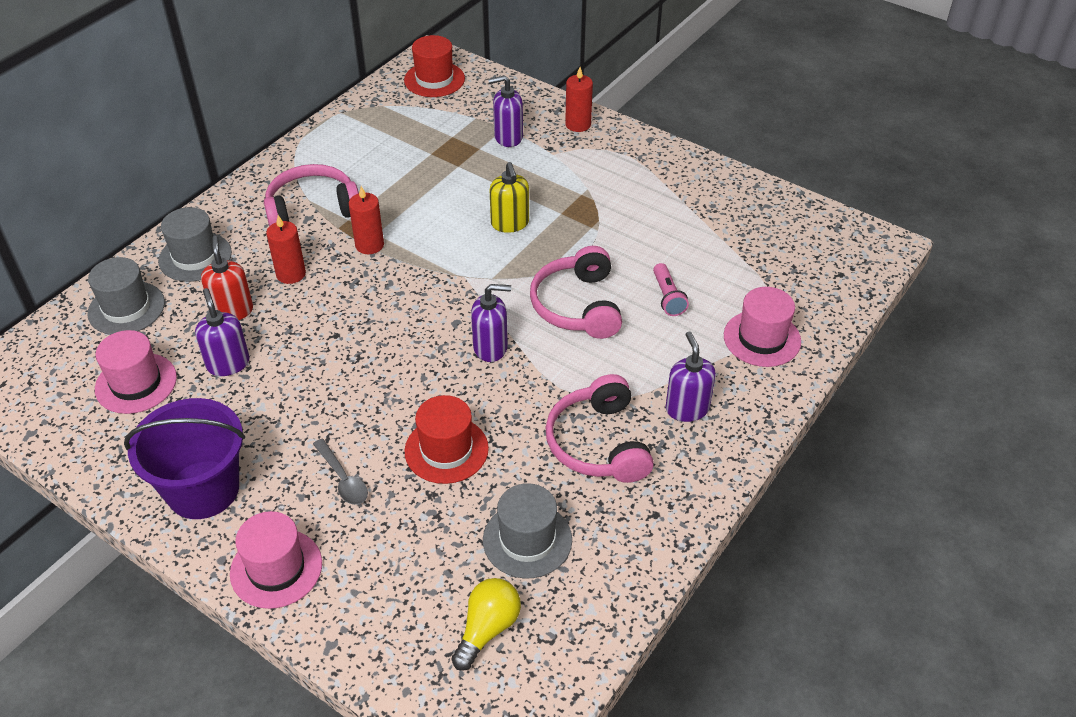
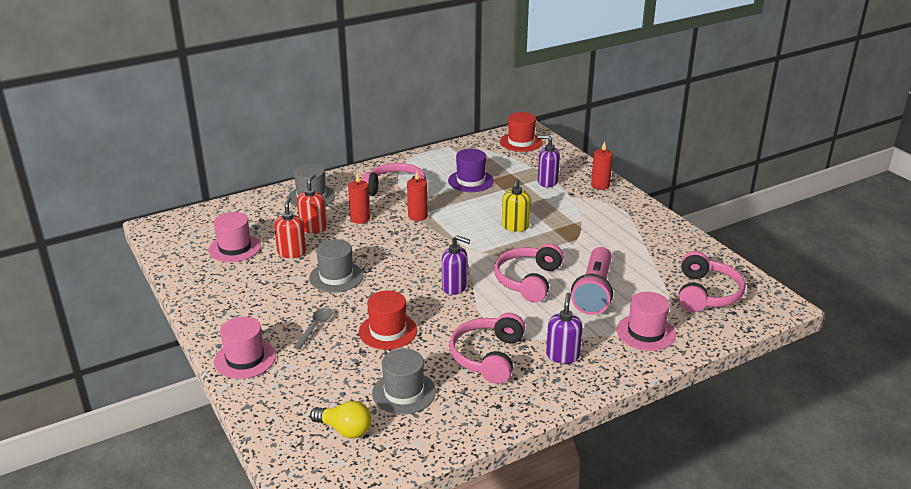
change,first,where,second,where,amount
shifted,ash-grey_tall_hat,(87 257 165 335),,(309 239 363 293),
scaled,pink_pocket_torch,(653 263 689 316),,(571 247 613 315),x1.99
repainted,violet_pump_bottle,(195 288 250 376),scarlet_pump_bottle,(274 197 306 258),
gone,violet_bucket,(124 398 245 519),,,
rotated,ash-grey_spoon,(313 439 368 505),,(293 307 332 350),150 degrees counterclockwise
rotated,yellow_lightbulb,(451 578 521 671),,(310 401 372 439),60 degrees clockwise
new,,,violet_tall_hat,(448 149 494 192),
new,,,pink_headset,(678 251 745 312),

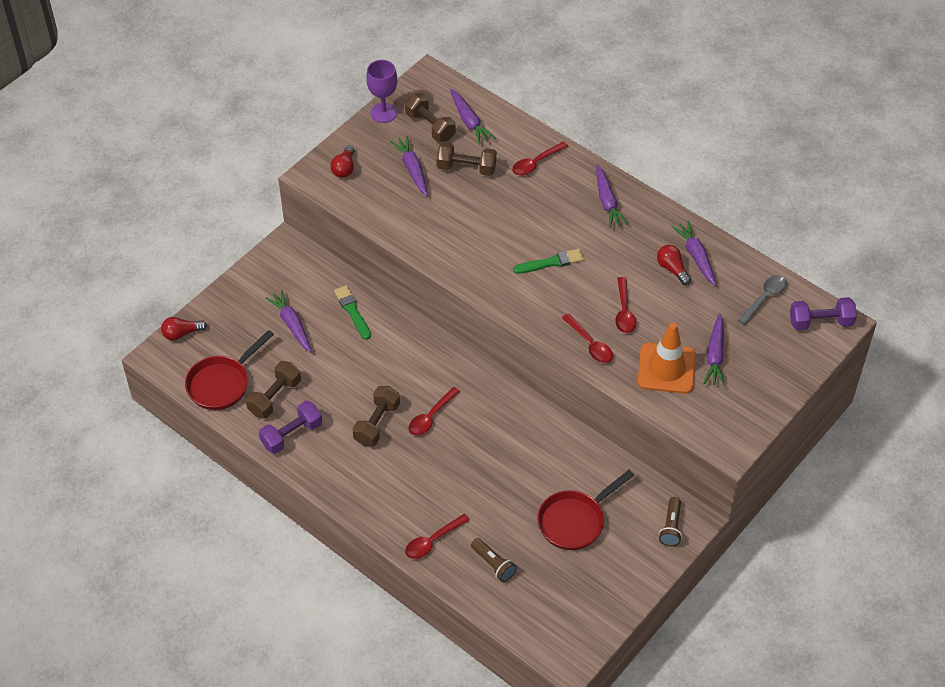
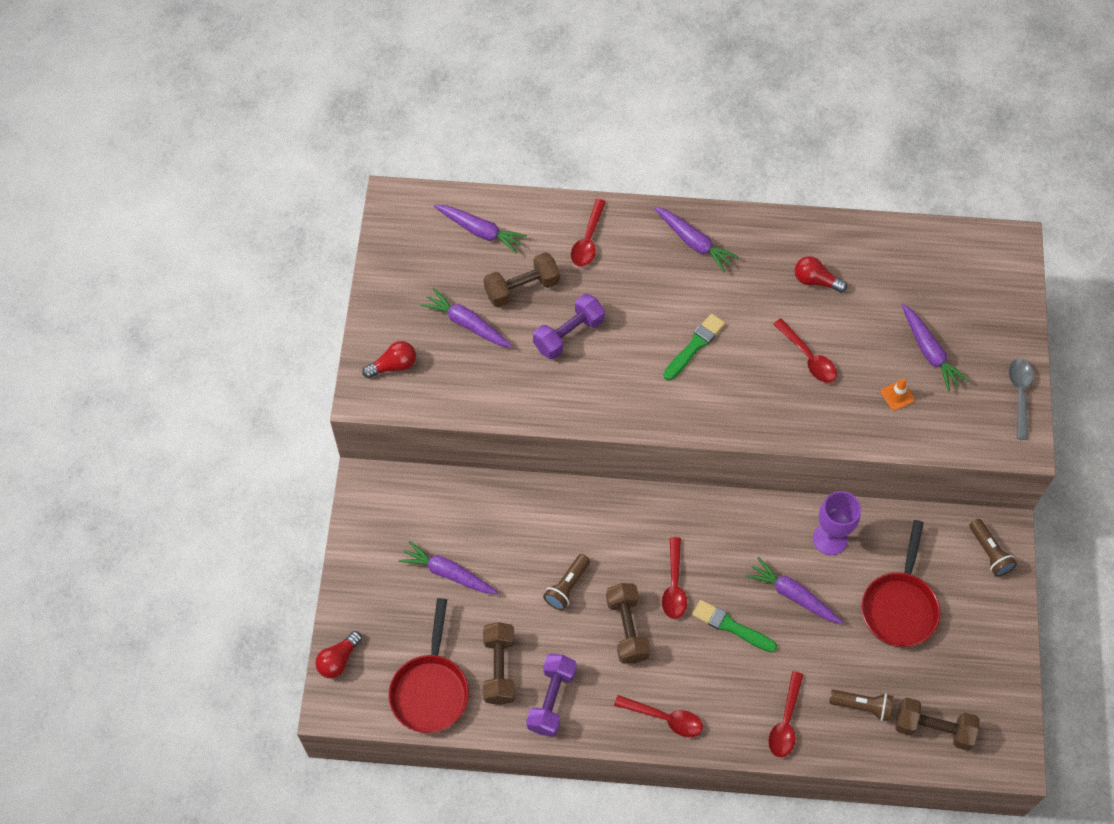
change,first,where,second,where,amount
shifted,violet_goblet,(366 60 397 123),,(813 491 861 555),
shifted,brown_hand_weight,(405 93 456 142),,(895 698 979 751),
rotated,scarlet_lightbulb,(330 145 355 178),,(362 341 416 378),90 degrees counterclockwise
shifted,violet_carrot,(671 221 717 286),,(746 557 843 624),
shifted,ash-grey_spoon,(738 275 787 325),,(1009 359 1034 440),
shifted,emerald_paintbrush,(334 285 371 340),,(692 600 777 653),
shifted,violet_hand_weight,(790 297 857 330),,(533 294 605 359),
shifted,scarlet_spoon,(562 313 613 363),,(614 695 703 737),
scaled,bright_orange_road_cone,(638 323 696 394),,(880 378 915 411),x0.41
new,,,brown_pocket_torch,(543 554 590 611),

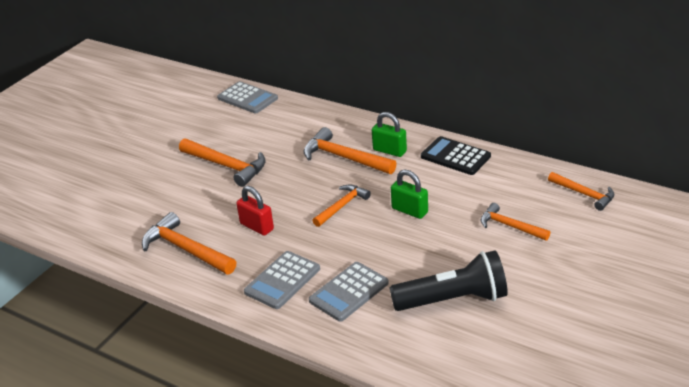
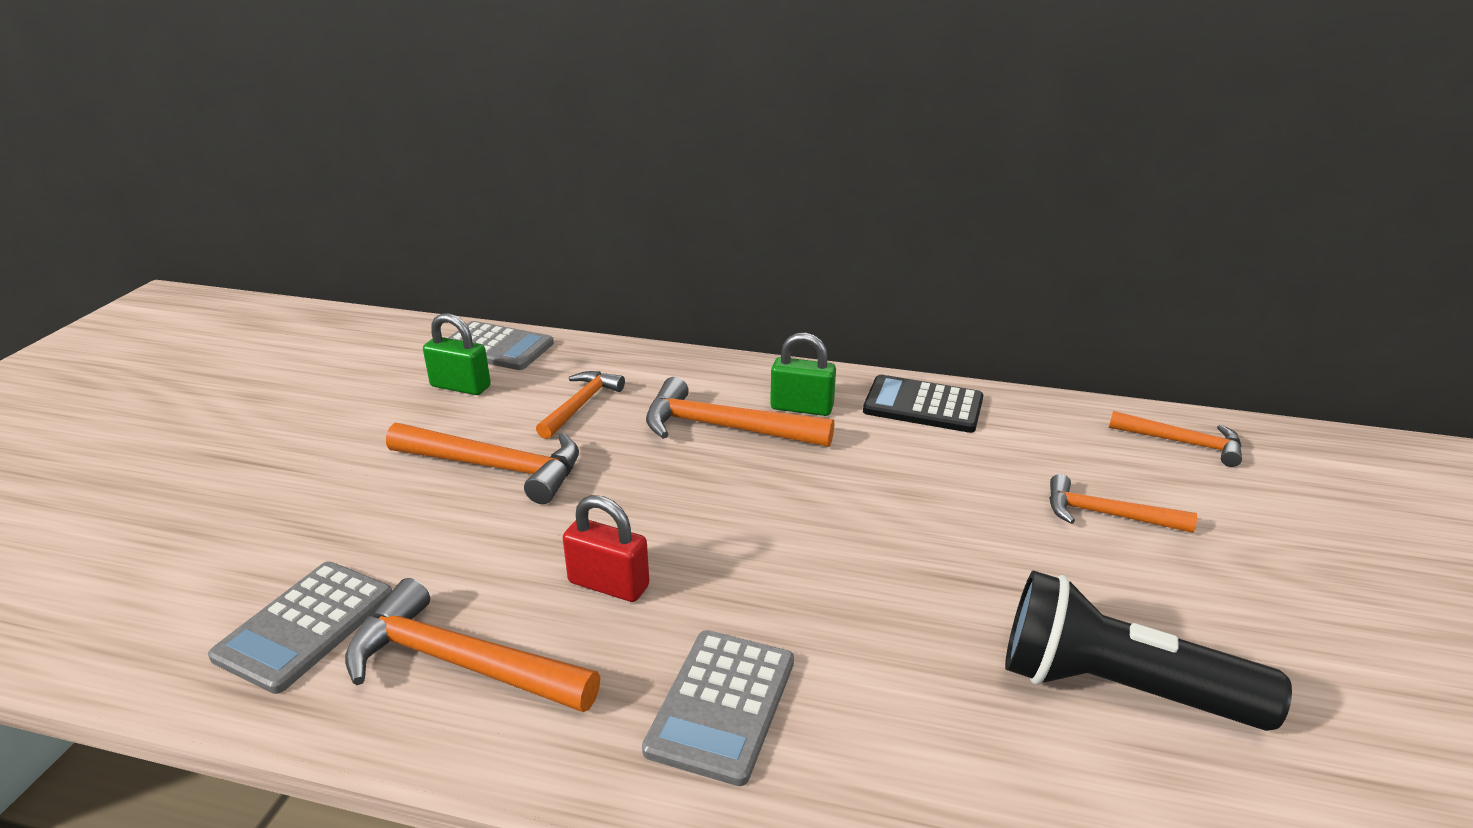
change,first,where,second,where,amount
shifted,emerald_padlock,(391 169 428 219),,(423 313 491 395),
shifted,bright_orange_carpenter's_hammer,(312 184 371 227),,(536 371 625 439),
rotated,black_pocket_torch,(389 250 508 311),,(1005 570 1292 731),135 degrees counterclockwise
shifted,ash-grey_calculator,(309 262 389 322),,(208 561 392 694),

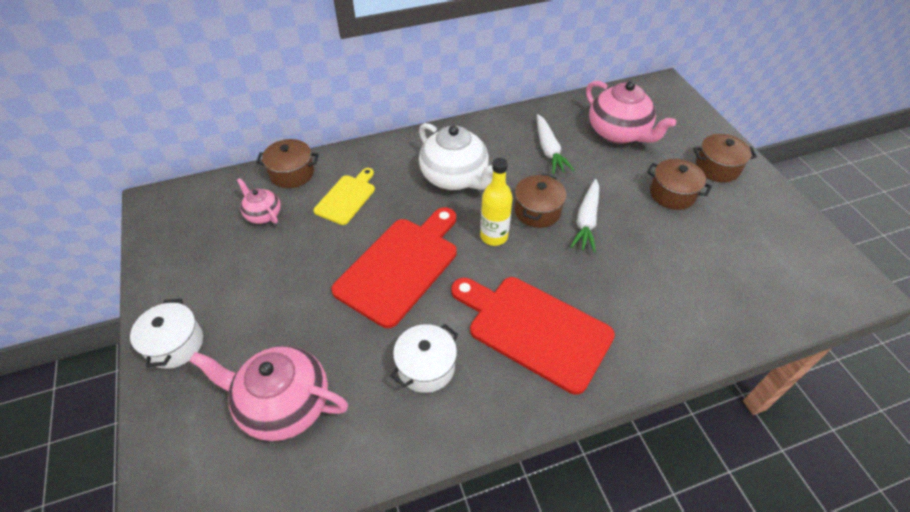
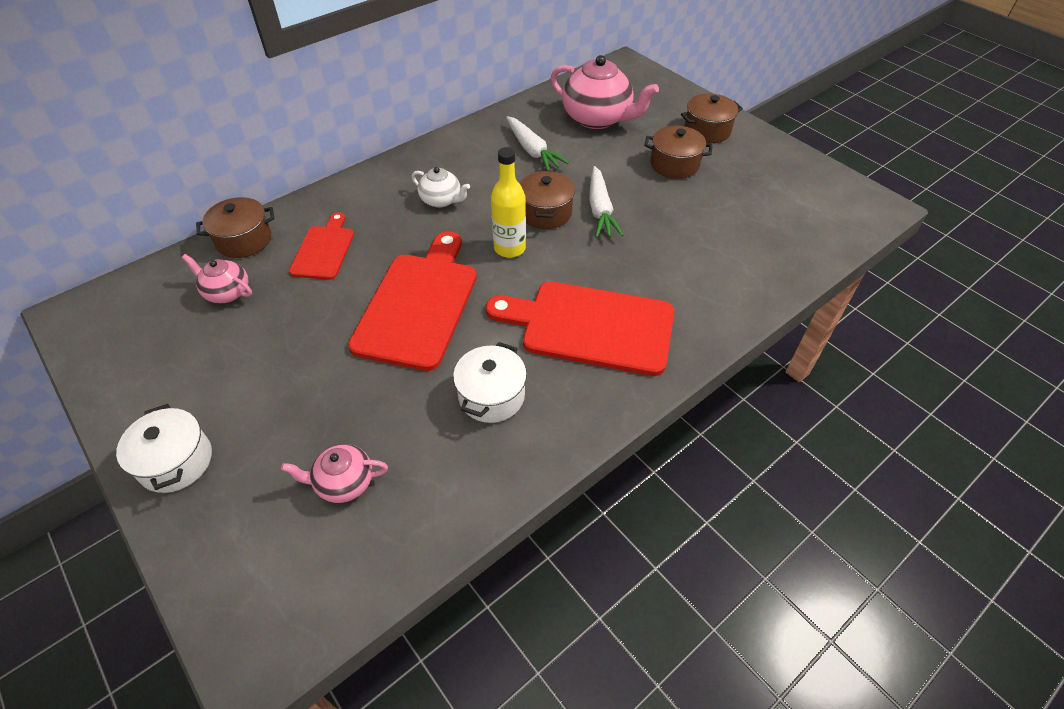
change,first,where,second,where,amount
scaled,white_china_teapot,(419 123 493 190),,(412 167 470 208),x0.53
repainted,yellow_cutting_board,(313 168 375 225),scarlet_cutting_board,(289 212 354 280),
scaled,pink_china_teapot,(190 345 348 441),,(281 444 388 503),x0.53

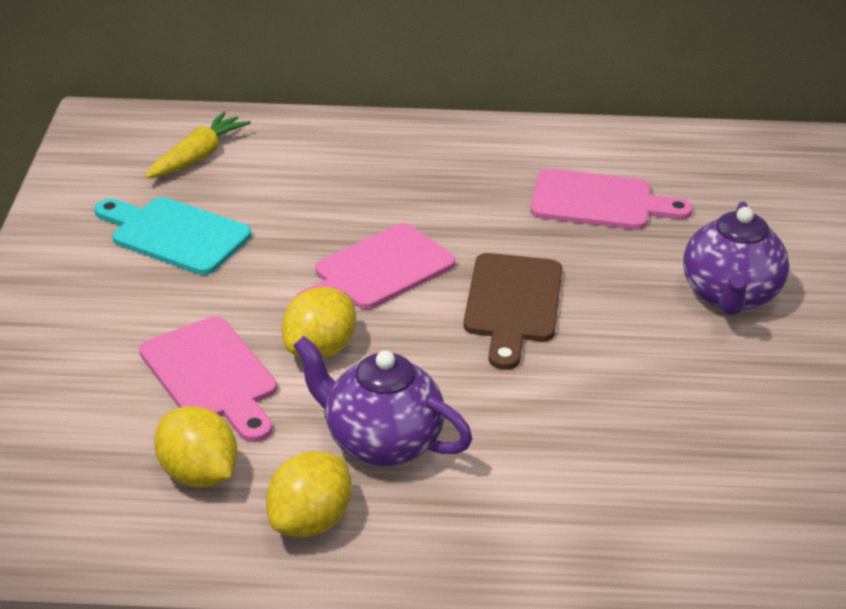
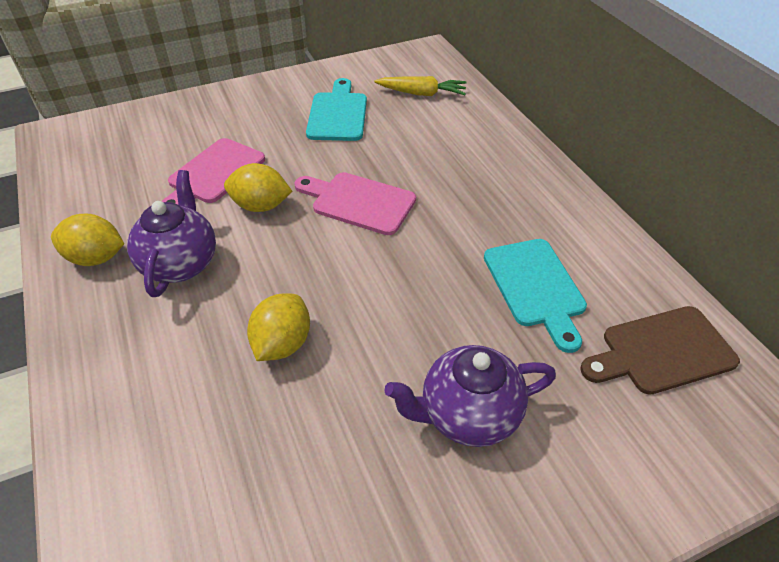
change,first,where,second,where,amount
repainted,pink_cutting_board,(531 169 693 230),teal_cutting_board,(484 239 587 353),
shifted,brown_cutting_board,(464 253 562 370),,(580 306 740 395),
shifted,yellow_citrus_fruit,(154 406 237 488),,(247 293 310 361),

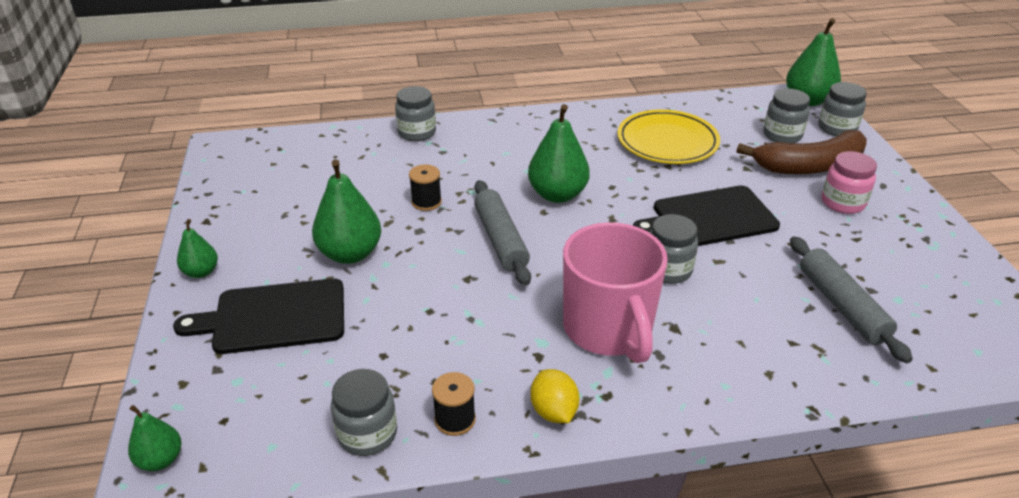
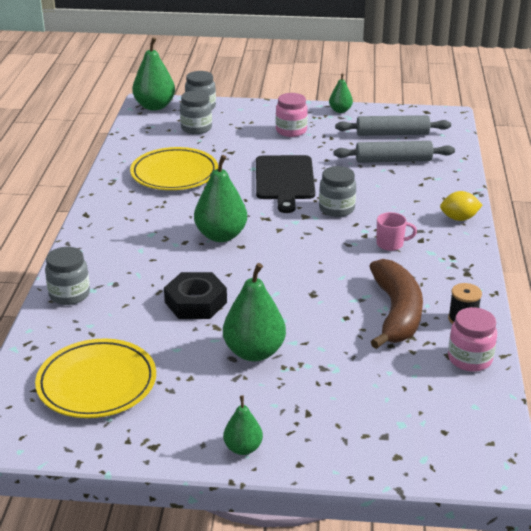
change,first,where,second,where,amount
shifted,brown_banana,(737 130 867 174),,(369 259 423 349),
swapped,black_spool,(409 165 442 211),black_nut,(164 272 227 319),
shifted,ash-grey_rolling_pin,(474 180 531 285),,(335 115 451 136),
scaled,pink_coffee_mug,(563 222 668 363),,(376 212 417 251),x0.42
gone,black_cutting_board,(173 278 344 354),,,
repainted,ash-grey_jam_jar,(331 369 397 456),pink_jam_jar,(448 307 497 372),
shifted,yellow_citrus_fruit,(530 369 580 423),,(440 191 482 221),
shifted,emerald_toy_pear,(128 405 181 471),,(329 73 353 113),
new,,,yellow_flat_dish,(35 339 156 418),

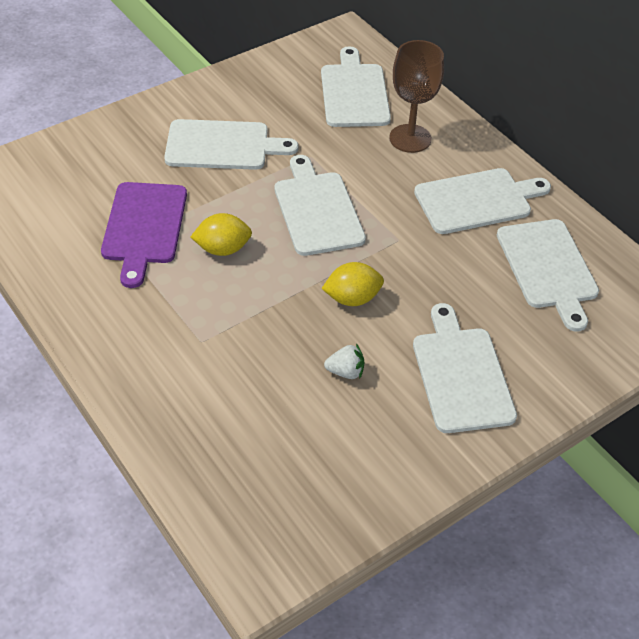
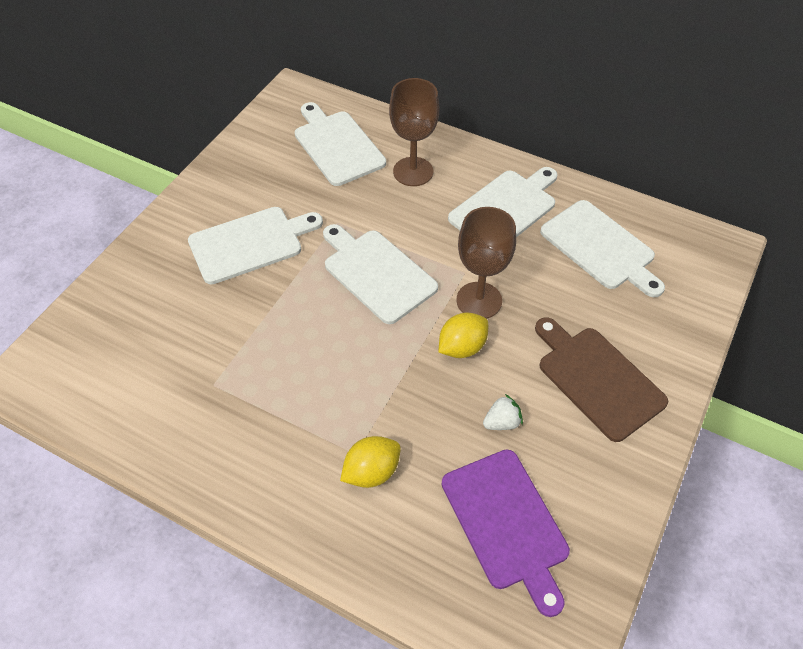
change,first,where,second,where,amount
shifted,violet_cutting_board,(101 182 187 288),,(441 449 570 617),
shifted,yellow_citrus_fruit,(191 213 252 256),,(340 436 401 488),
repainted,white_cutting_board,(413 303 517 433),brown_cutting_board,(535 317 668 442),
new,,,brown_goblet,(456 207 516 319),

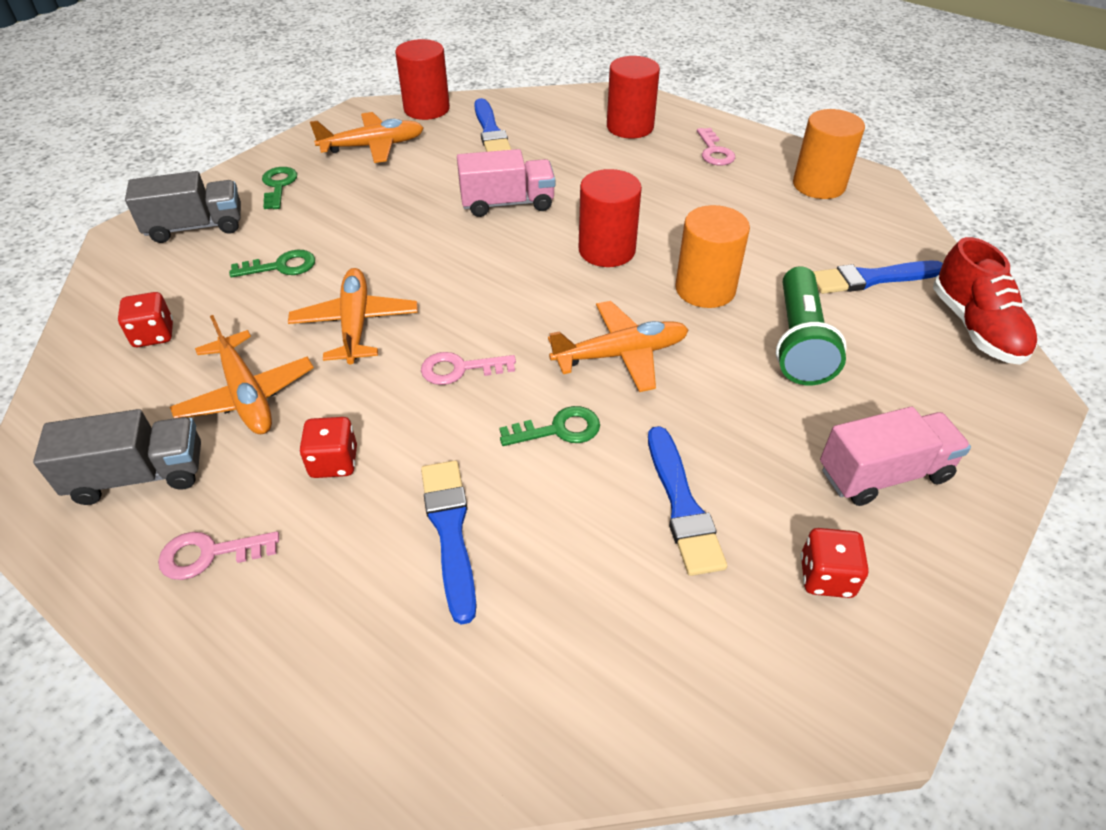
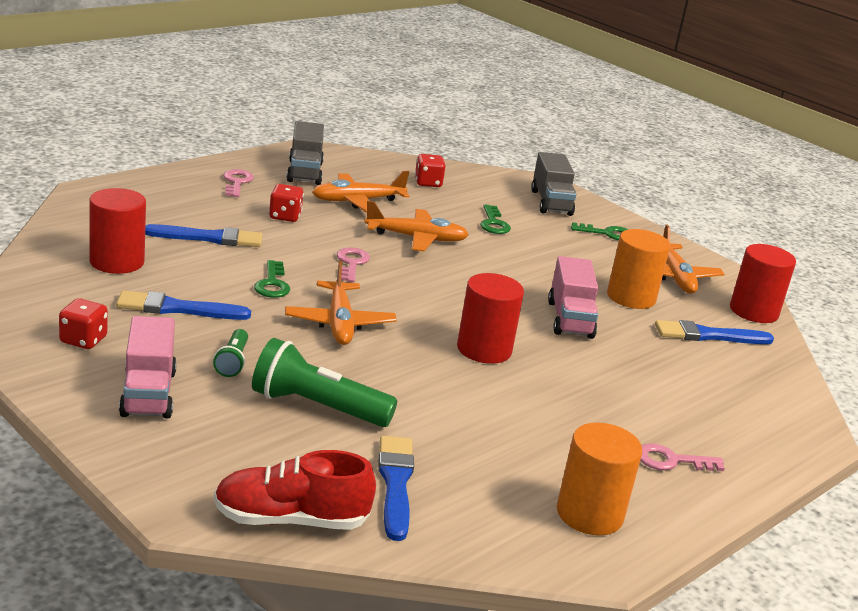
change,first,where,second,where,amount
shifted,scarlet_solid_cylinder,(607 56 660 138),,(89 188 146 274),
shifted,bright_orange_solid_cylinder,(675 205 750 308),,(607 229 670 309),
new,,,emerald_pocket_torch,(213 329 248 377),

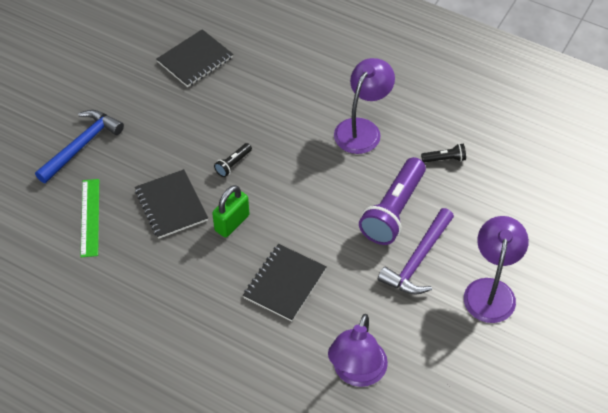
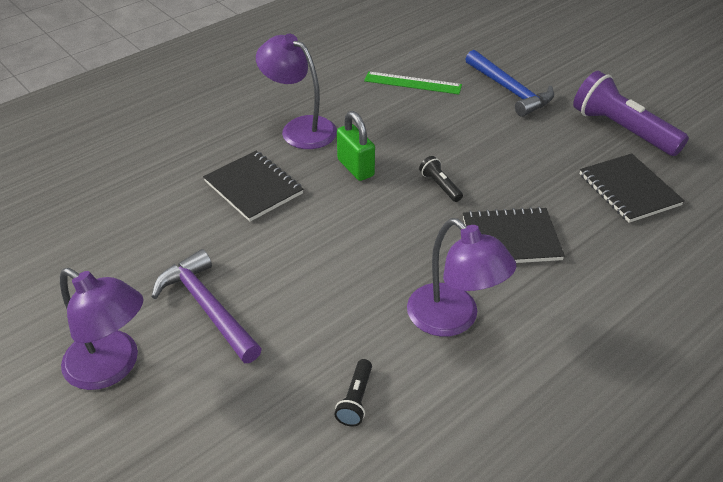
change,first,where,second,where,amount
shifted,violet_pocket_torch,(359 157 426 245),,(573 71 689 156),
shifted,black_notepad,(135 169 208 239),,(463 207 565 263),
shifted,violet_reading_lamp,(328 314 388 387),,(256 34 337 149),

